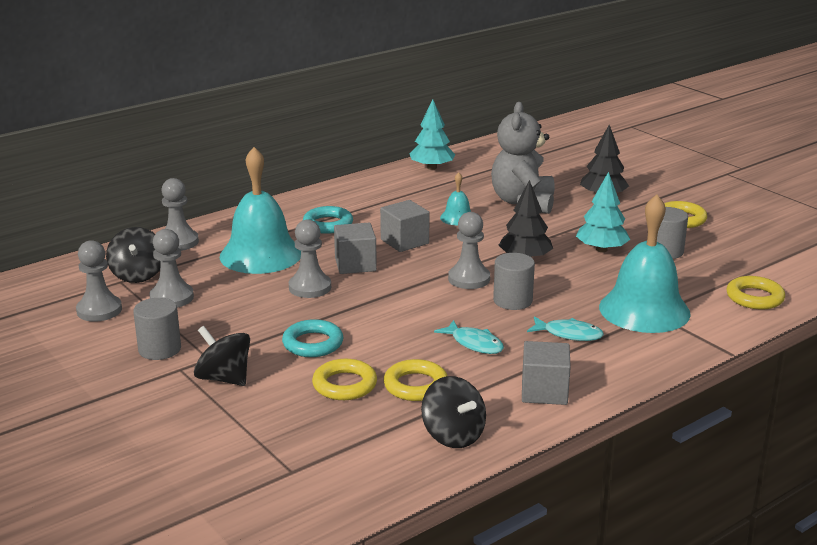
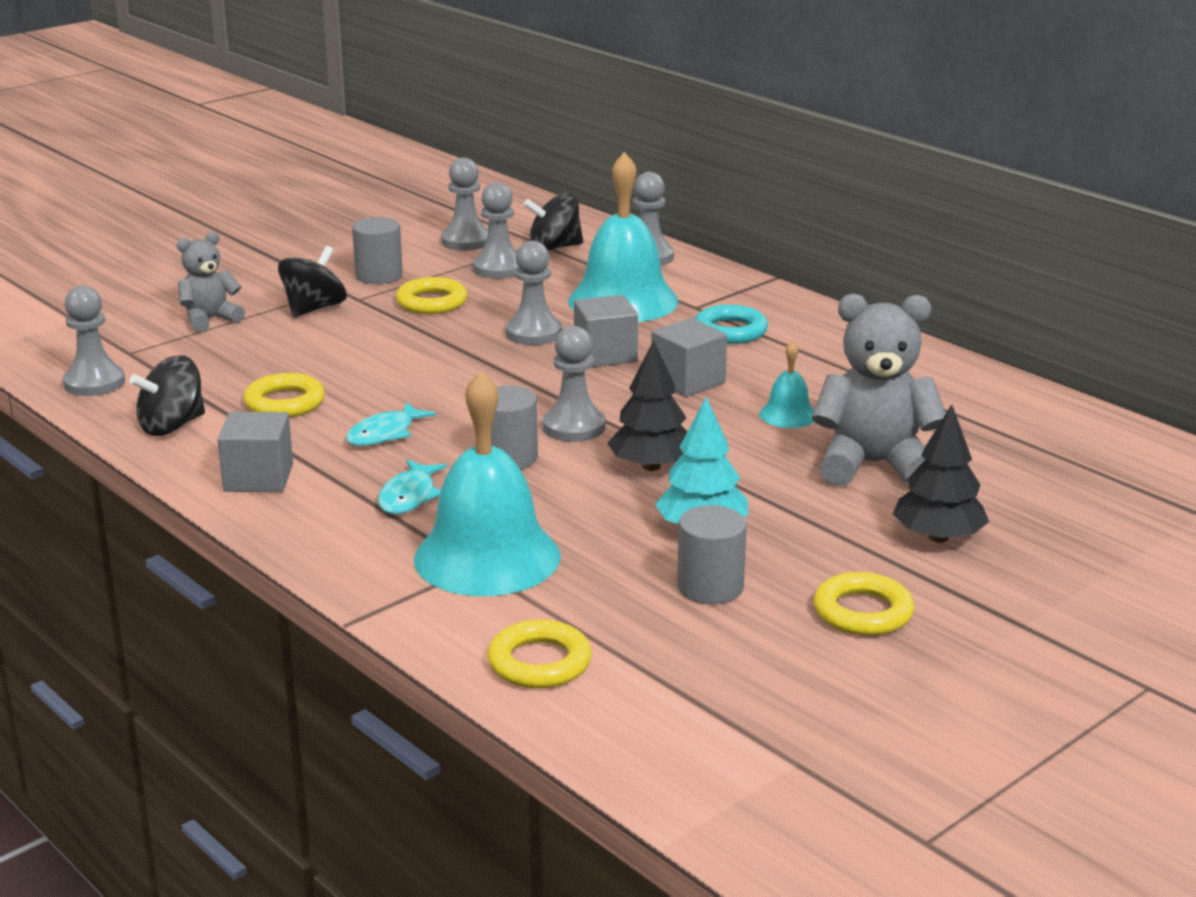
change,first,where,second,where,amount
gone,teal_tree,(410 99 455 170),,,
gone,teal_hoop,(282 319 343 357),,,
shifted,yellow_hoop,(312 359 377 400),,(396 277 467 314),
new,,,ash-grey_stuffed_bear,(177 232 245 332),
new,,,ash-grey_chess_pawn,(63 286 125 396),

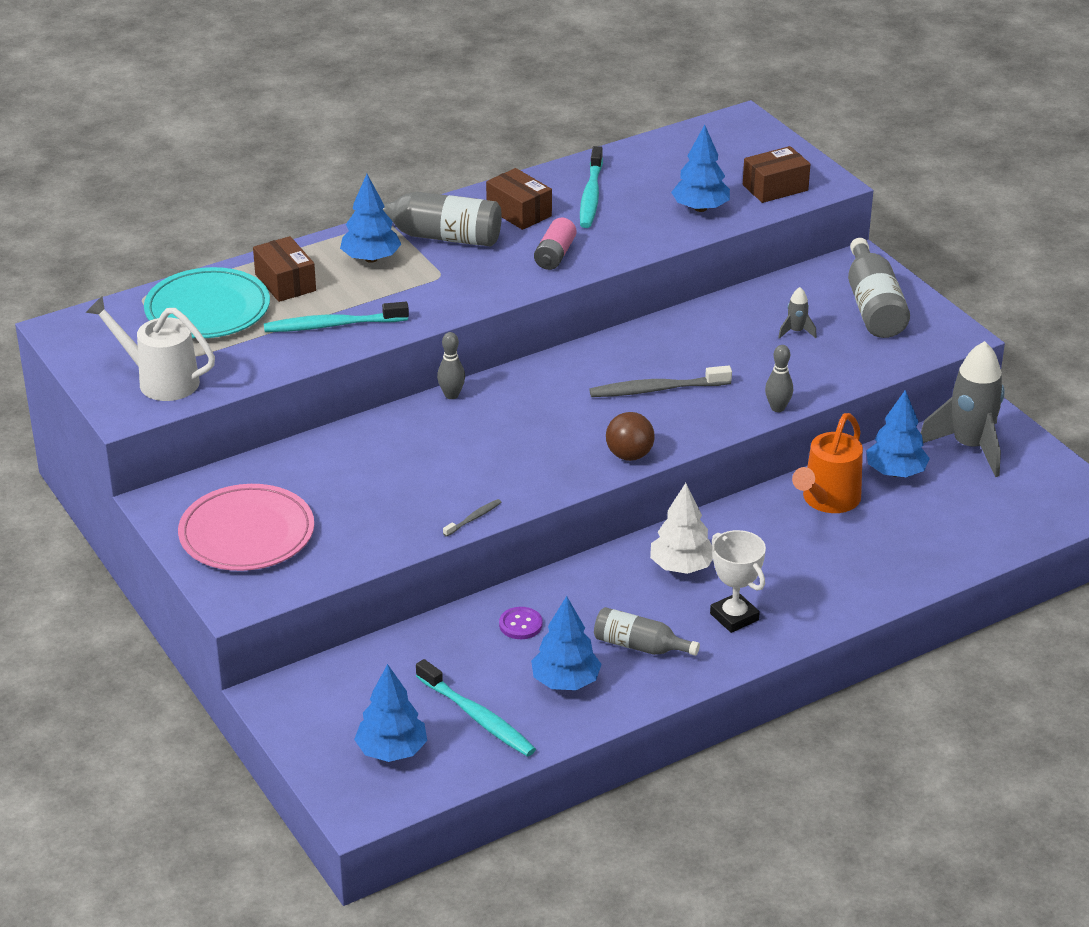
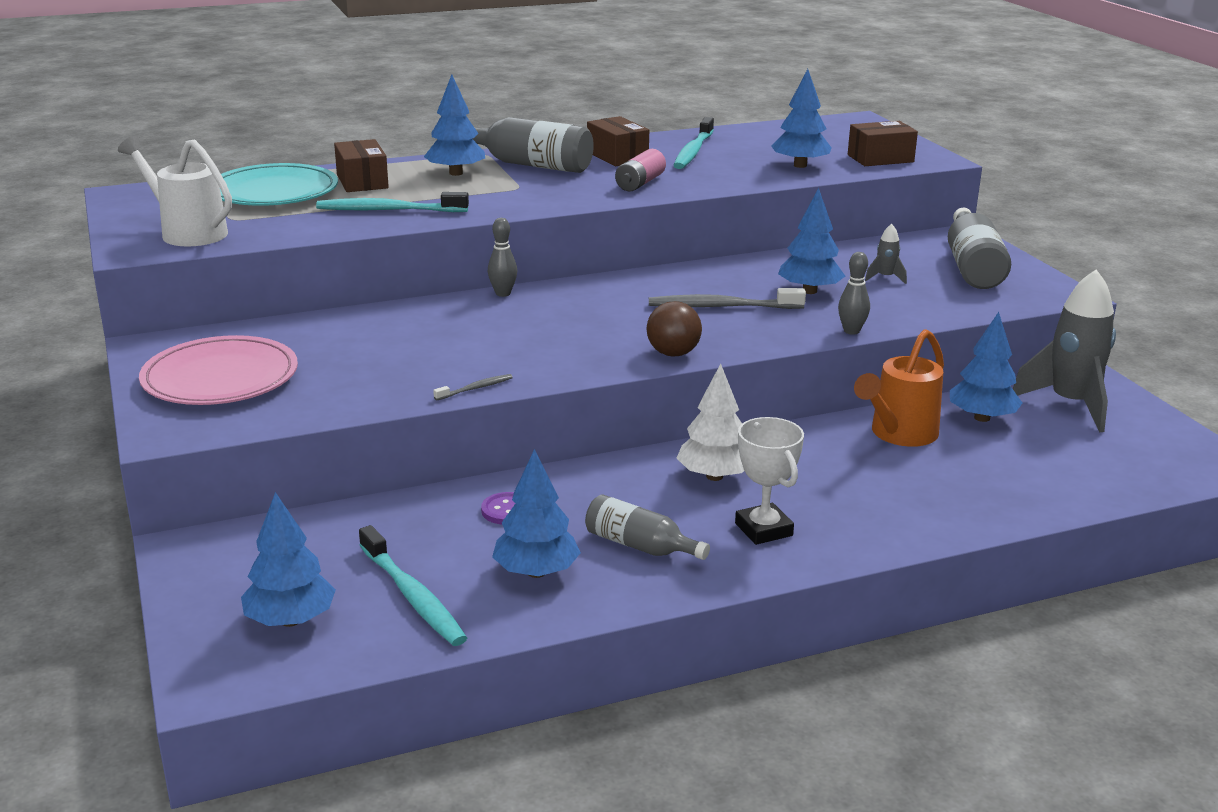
change,first,where,second,where,amount
new,,,blue_tree,(778 188 845 294),

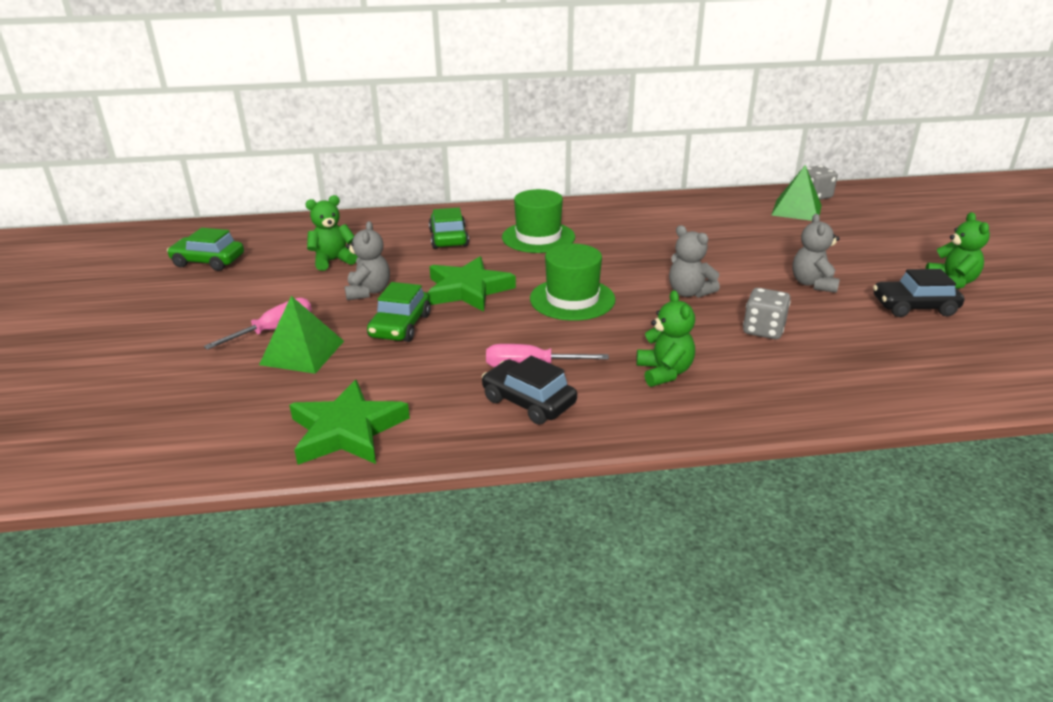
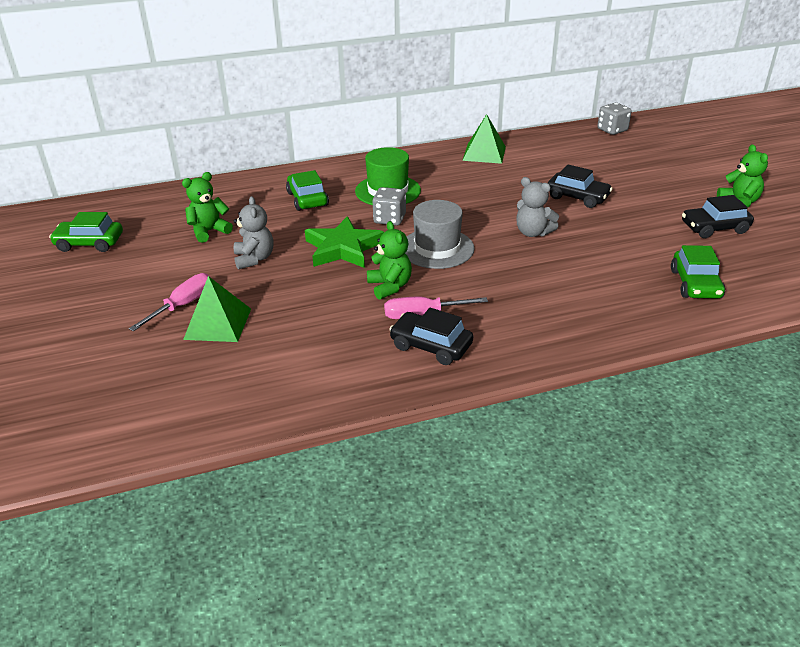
change,first,where,second,where,amount
shifted,emerald_solid_pyramid,(772 165 822 221),,(462 114 506 164),
gone,ash-grey_stuffed_bear,(792 214 840 293),,,
repainted,emerald_tall_hat,(530 244 616 321),ash-grey_tall_hat,(405 200 475 269),
shifted,emerald_toy_car,(367 282 431 342),,(671 245 725 299),
shifted,ash-grey_dice,(743 288 791 339),,(372 187 406 226),
shifted,emerald_stuffed_bear,(636 290 695 387),,(367 221 412 299),
gone,emerald_star,(289 380 410 465),,,
new,,,black_toy_car,(548 165 613 208),

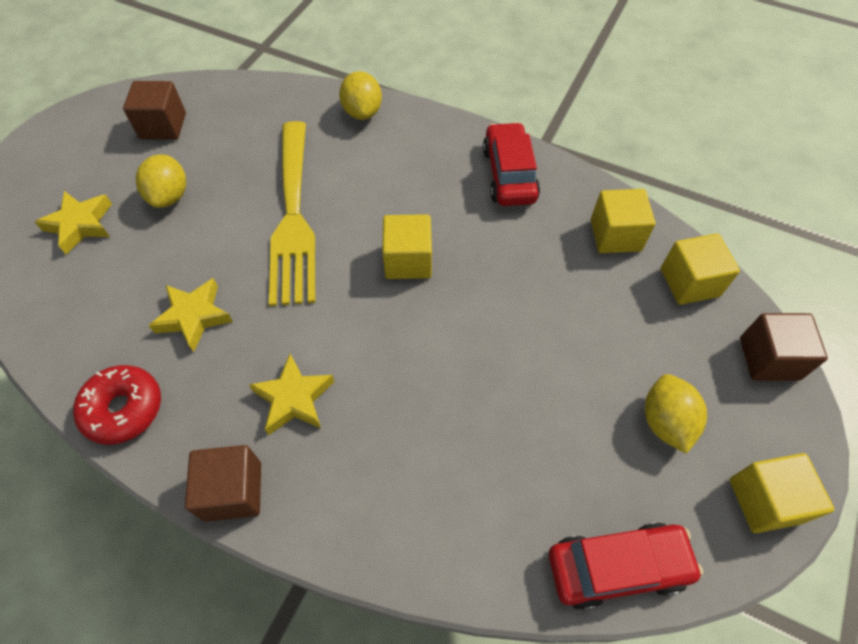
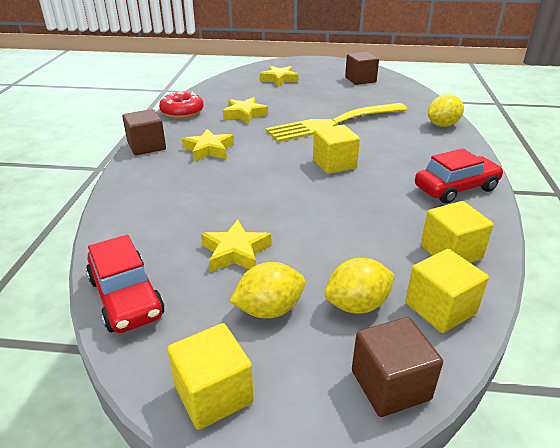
change,first,where,second,where,amount
shifted,yellow_citrus_fruit,(136 154 186 208),,(324 258 395 314),
new,,,yellow_star,(201 220 271 272),

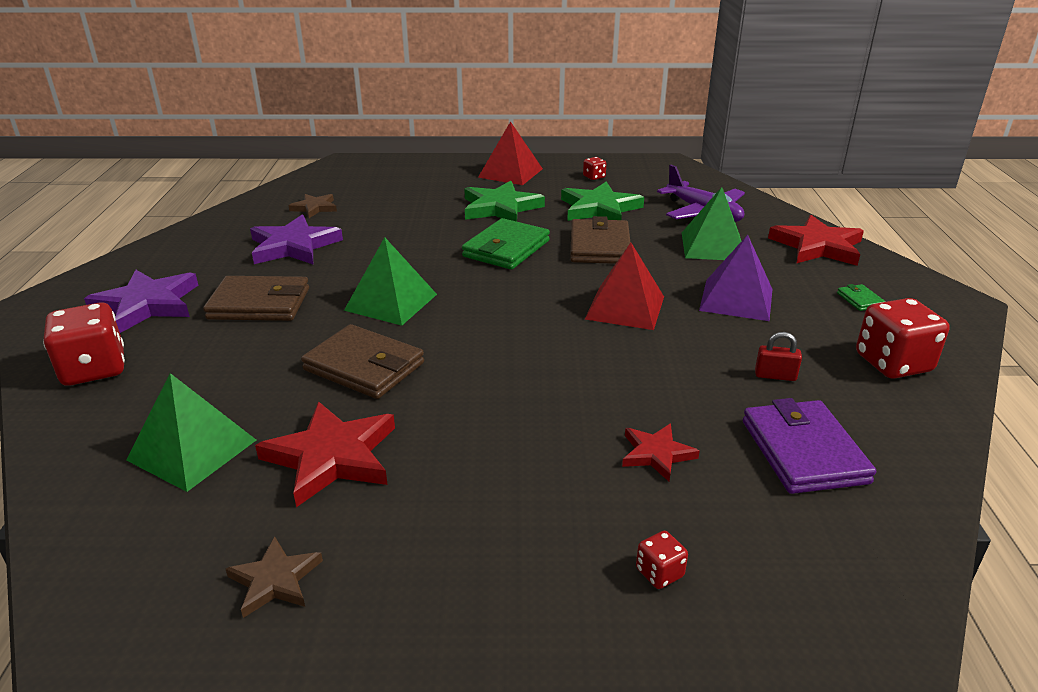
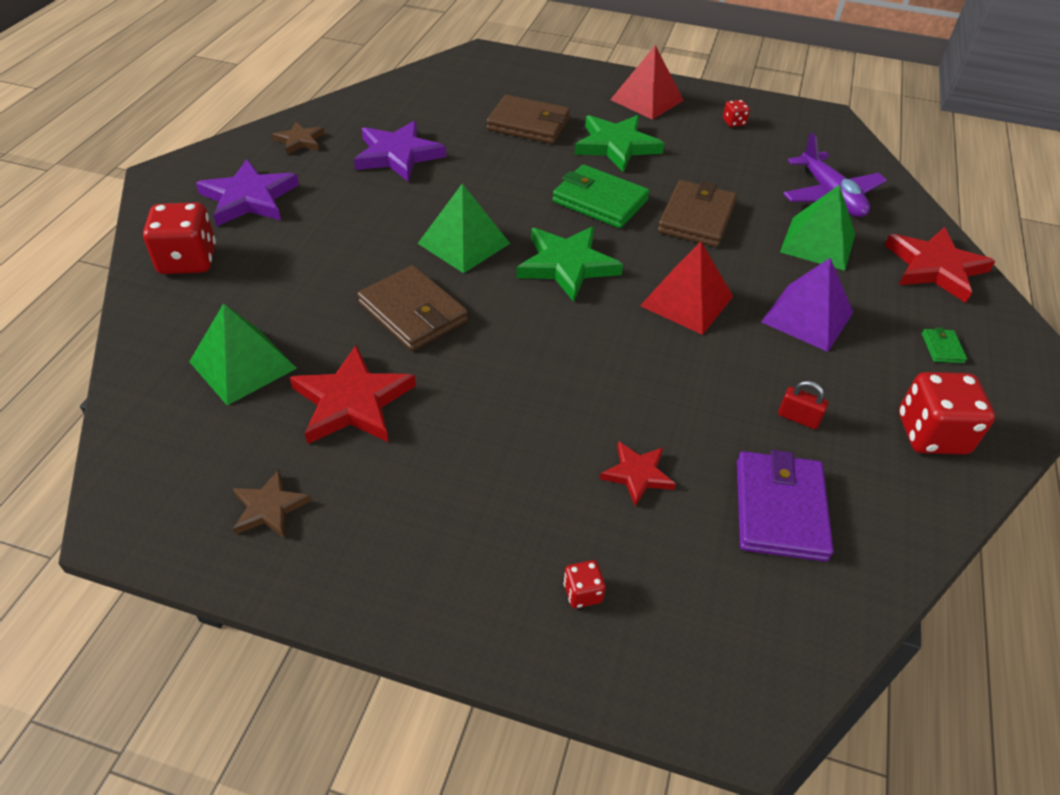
change,first,where,second,where,amount
shifted,emerald_star,(561 181 644 221),,(516 226 623 302),
shifted,brown_star,(288 194 337 218),,(272 121 324 154),
rotated,emerald_wallet,(462 218 550 270),,(552 165 650 228),75 degrees clockwise
shifted,brown_wallet,(203 276 309 321),,(487 95 570 144),

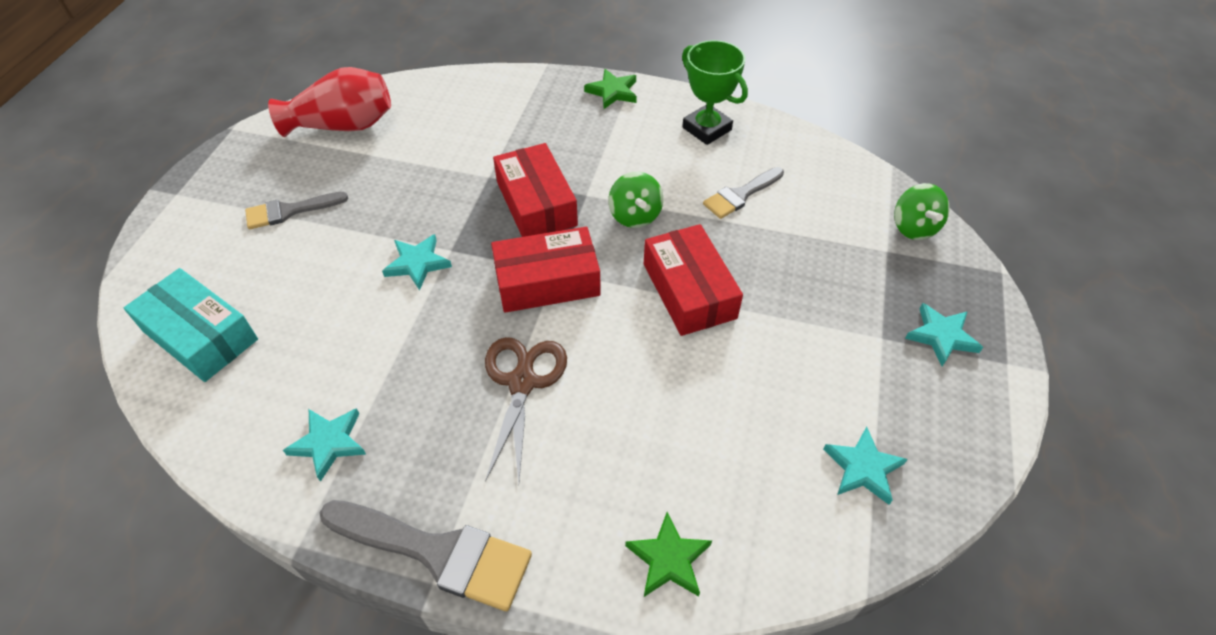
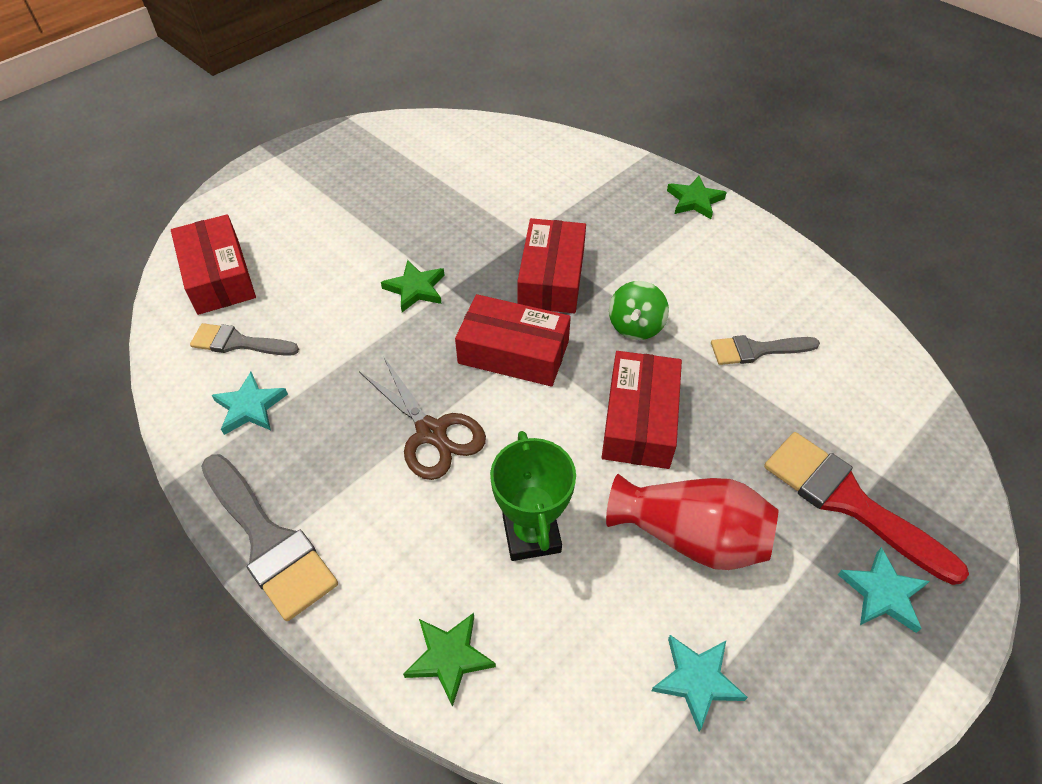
change,first,where,second,where,amount
shifted,emerald_trophy,(682 40 748 145),,(490 431 576 561),
shifted,scarlet_tall_vase,(268 67 391 137),,(606 474 779 570),
gone,emerald_whirligig,(894 183 950 240),,,
shifted,ash-grey_paintbrush,(245 192 349 229),,(190 323 299 356),
repainted,teal_star,(382 234 452 291),emerald_star,(381 260 444 312),
repainted,teal_box,(124 268 258 382),scarlet_box,(171 214 256 315),
rotated,brown_shears,(485 337 567 483),,(359 356 486 480),105 degrees clockwise
new,,,scarlet_paintbrush,(764 432 969 585),

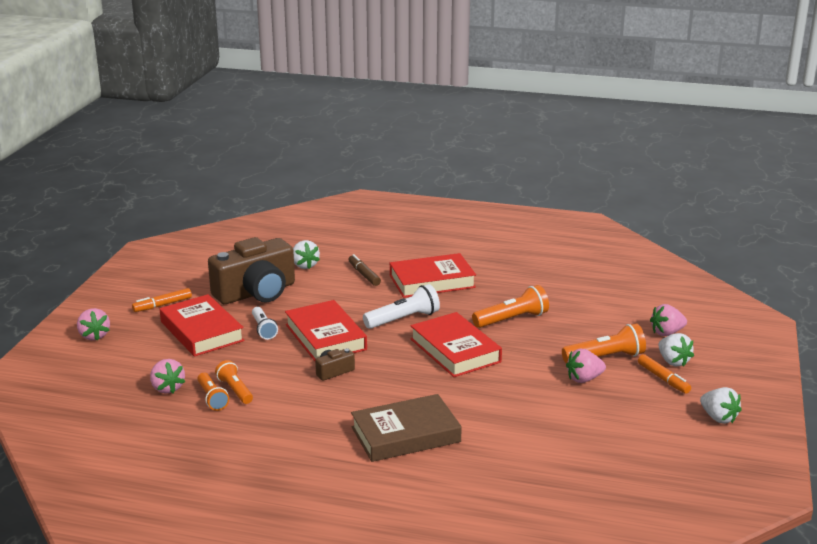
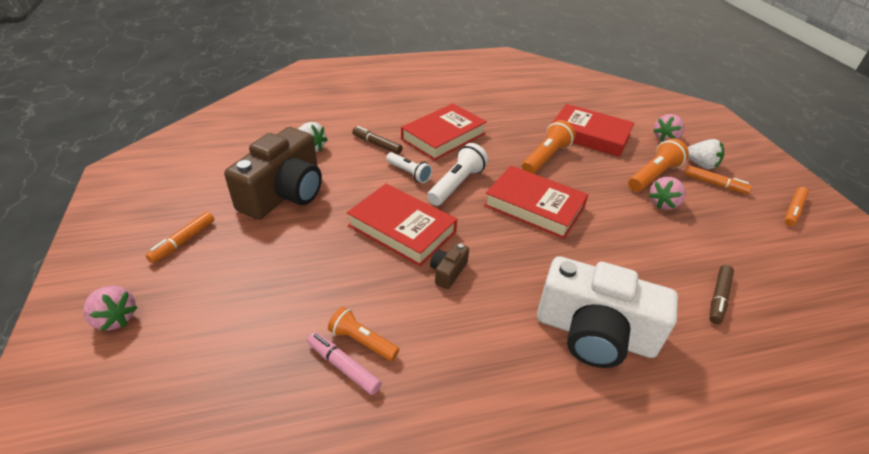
change,first,where,second,where,amount
shifted,scarlet_hardcover,(160 294 244 357),,(552 104 634 157),
shifted,white_pocket_torch,(252 307 278 340),,(386 152 432 183),
gone,pink_berry,(150 359 185 394),,,
swapped,bright_orange_pocket_torch,(197 373 229 411),pink_marker,(307 332 381 395),
swapped,white_berry,(700 387 742 424),bright_orange_marker,(785 187 809 226),
swapped,brown_hardcover,(351 394 462 462),white_compact_camera,(537 256 678 368),
new,,,brown_marker,(709 265 734 324),

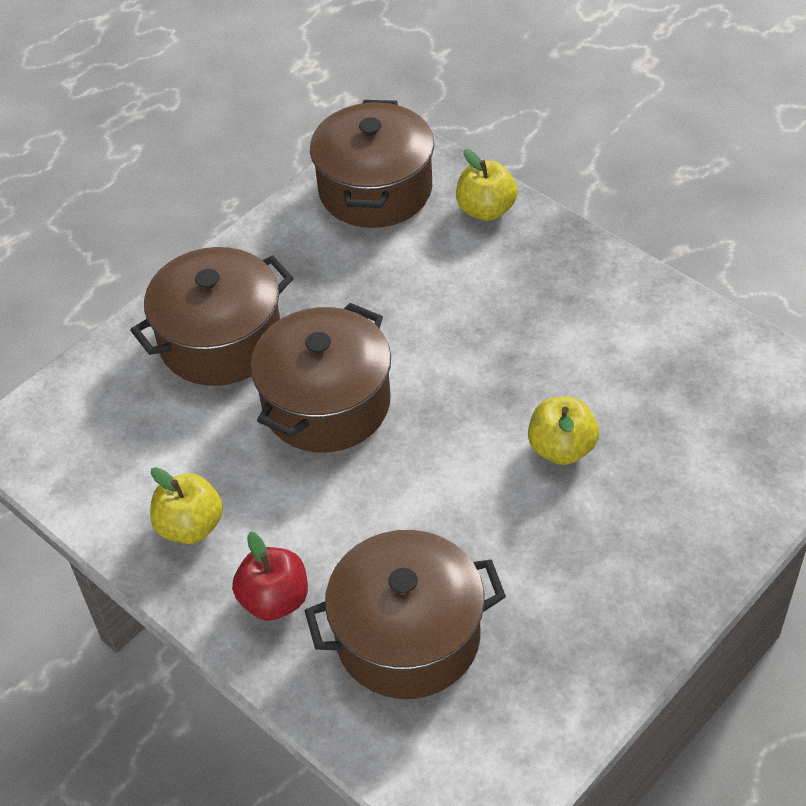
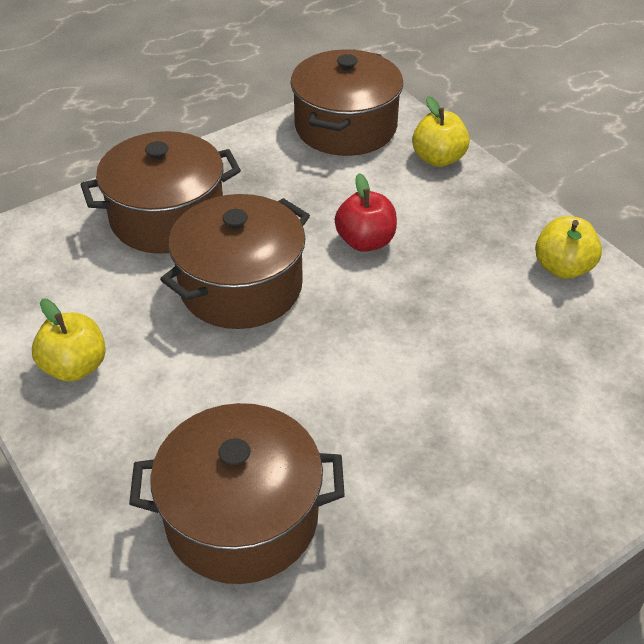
change,first,where,second,where,amount
shifted,yellow_apple,(528 397 599 465),,(535 216 602 279),
shifted,scarlet_apple,(232 532 308 621),,(335 173 397 252),

